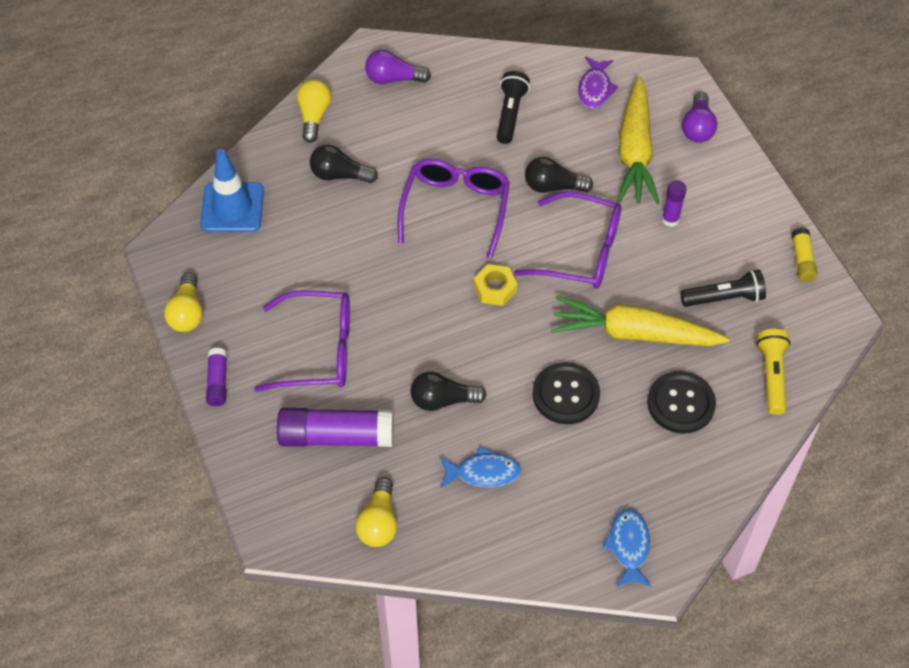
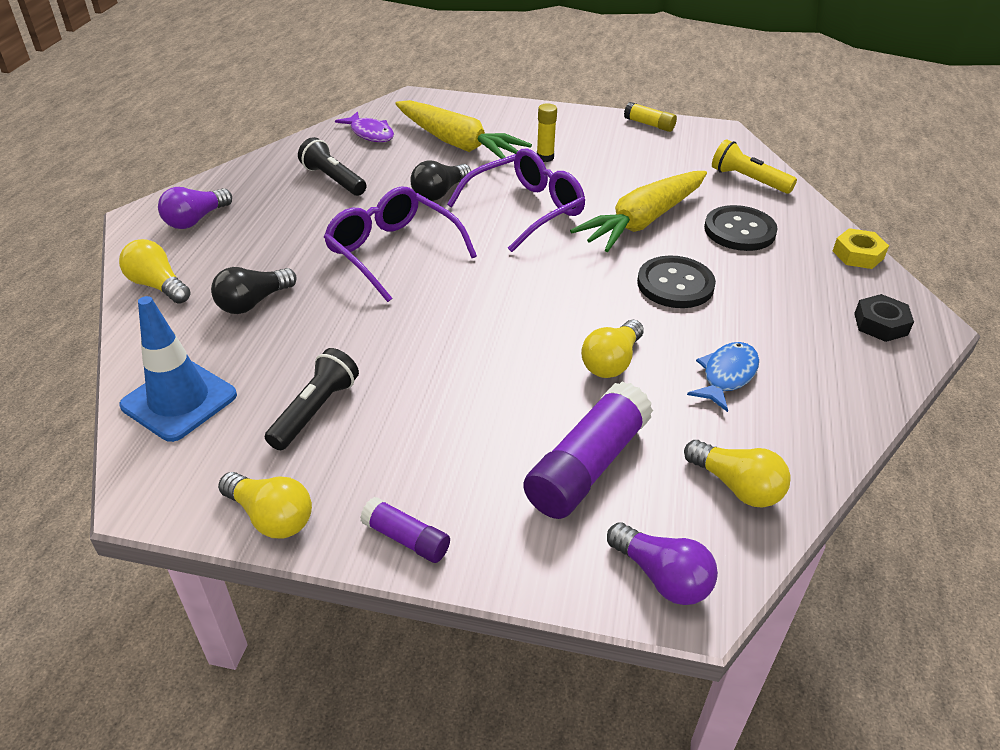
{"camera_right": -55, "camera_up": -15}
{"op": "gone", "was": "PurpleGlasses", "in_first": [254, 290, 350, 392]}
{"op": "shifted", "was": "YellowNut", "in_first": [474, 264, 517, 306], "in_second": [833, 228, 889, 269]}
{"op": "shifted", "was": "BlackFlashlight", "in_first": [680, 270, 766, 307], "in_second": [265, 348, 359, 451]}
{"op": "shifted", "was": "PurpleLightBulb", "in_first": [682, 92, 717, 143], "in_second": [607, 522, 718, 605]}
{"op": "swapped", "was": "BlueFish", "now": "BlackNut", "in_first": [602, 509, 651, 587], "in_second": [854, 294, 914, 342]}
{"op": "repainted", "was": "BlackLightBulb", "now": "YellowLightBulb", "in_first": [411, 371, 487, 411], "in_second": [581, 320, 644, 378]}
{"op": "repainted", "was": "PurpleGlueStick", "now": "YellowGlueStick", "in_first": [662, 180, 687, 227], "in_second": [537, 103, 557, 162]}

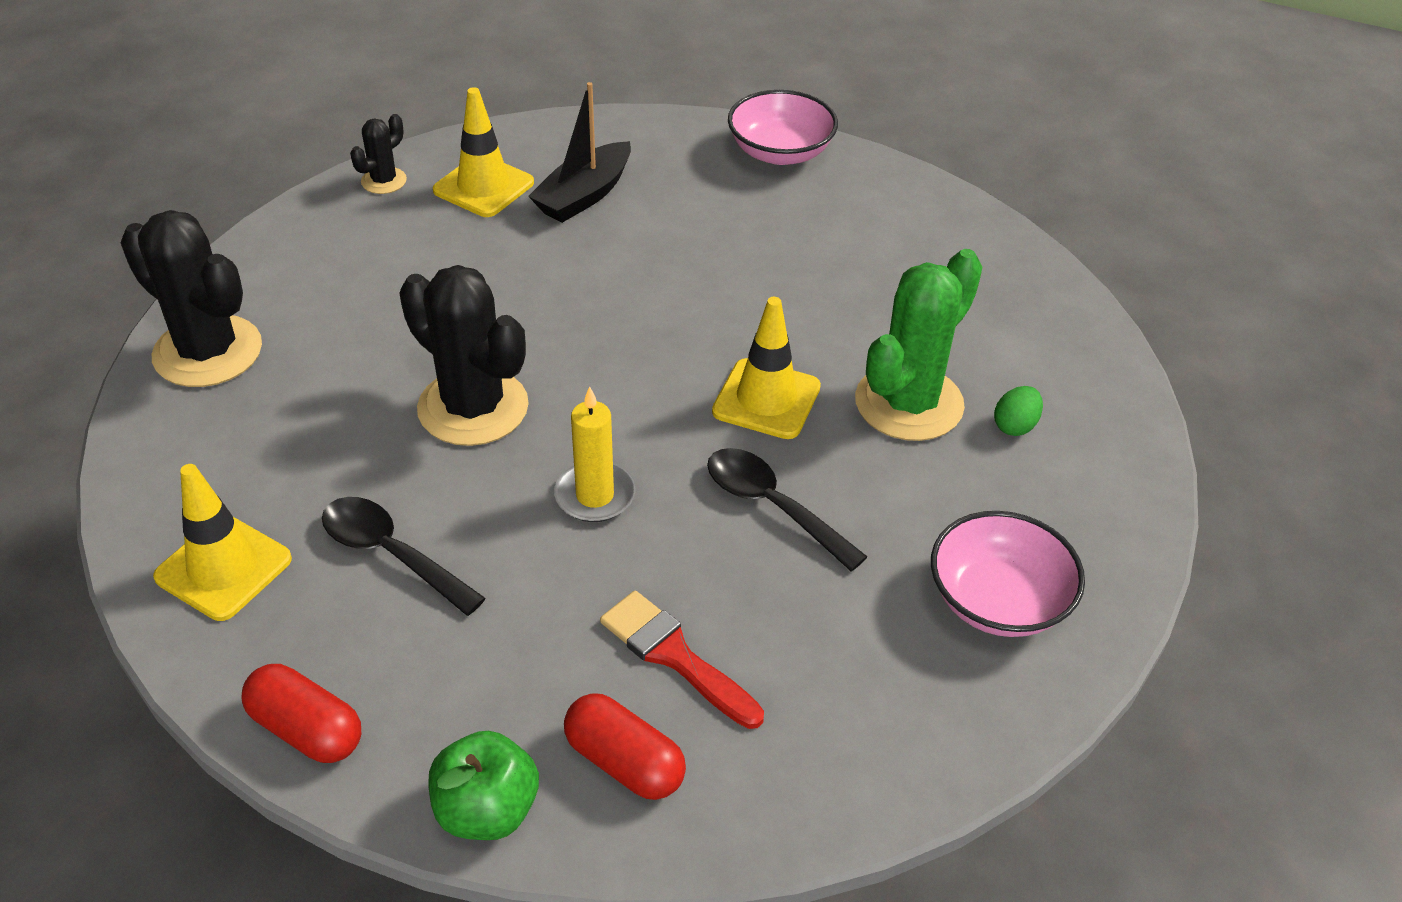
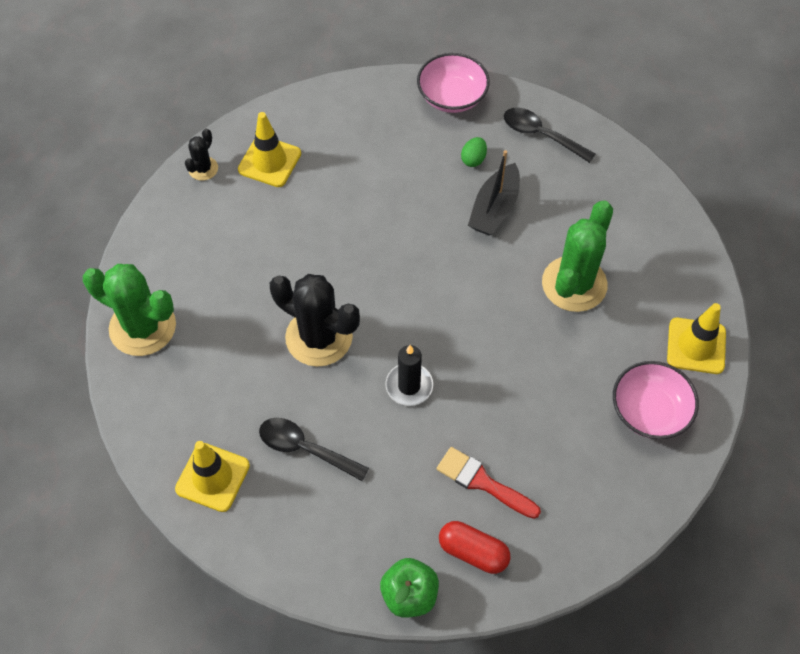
{"camera_right": -10, "camera_up": 15}
{"op": "gone", "was": "RedCapsule", "in_first": [241, 664, 361, 763]}
{"op": "shifted", "was": "BlackBoat", "in_first": [528, 82, 631, 223], "in_second": [468, 150, 520, 236]}
{"op": "shifted", "was": "BlackSpoon", "in_first": [707, 448, 868, 571], "in_second": [504, 108, 595, 163]}
{"op": "shifted", "was": "YellowTrafficCone", "in_first": [712, 297, 821, 439], "in_second": [667, 303, 726, 374]}
{"op": "shifted", "was": "GreenEgg", "in_first": [994, 386, 1043, 436], "in_second": [461, 137, 487, 167]}
{"op": "repainted", "was": "BlackCactus", "now": "GreenCactus", "in_first": [120, 210, 262, 387], "in_second": [83, 264, 176, 356]}
{"op": "repainted", "was": "YellowCandle", "now": "BlackCandle", "in_first": [554, 386, 635, 522], "in_second": [386, 345, 433, 406]}

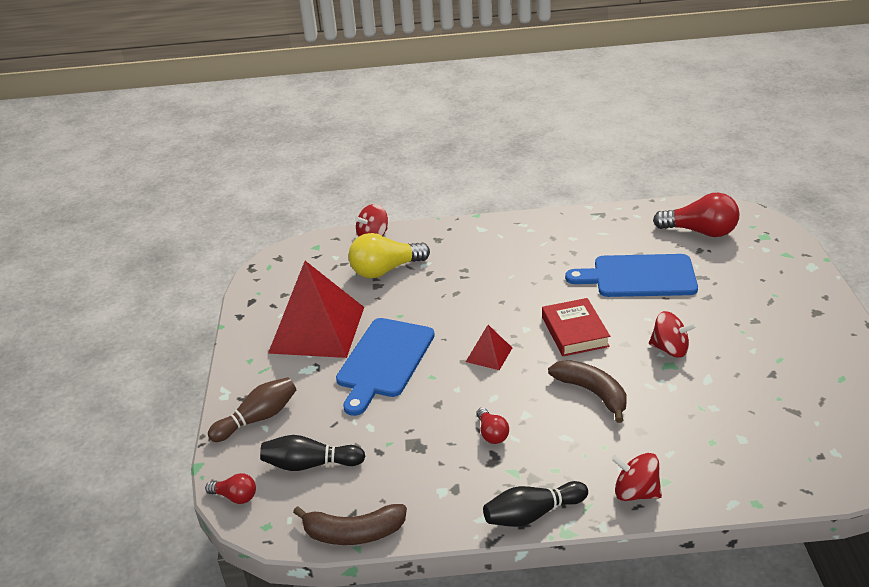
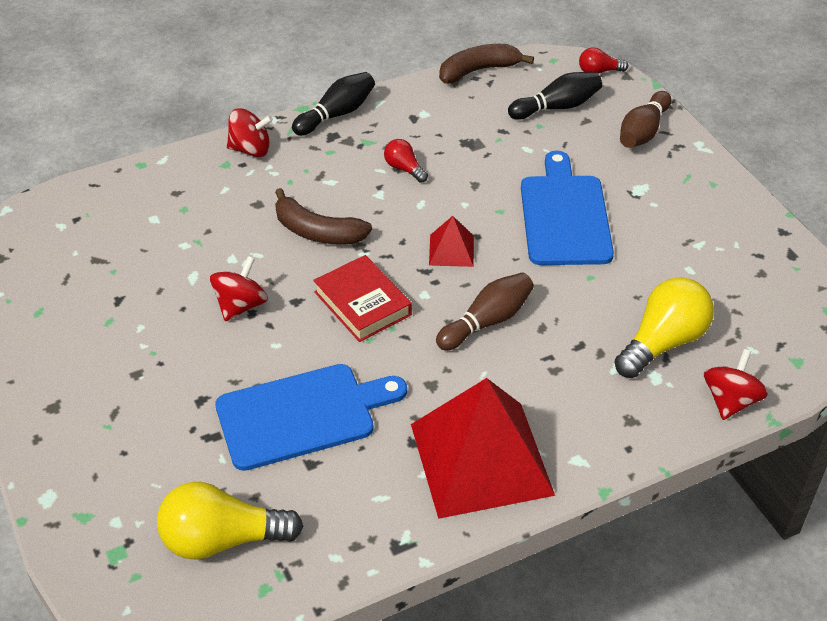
{"camera_right": 155, "camera_up": 10}
{"op": "new", "now": "BrownBowlingPin", "in_second": [436, 272, 534, 351]}
{"op": "shifted", "was": "RedPyramid", "in_first": [268, 261, 364, 358], "in_second": [411, 378, 555, 519]}
{"op": "repainted", "was": "RedLightBulb", "now": "YellowLightBulb", "in_first": [653, 193, 739, 237], "in_second": [157, 482, 304, 560]}
{"op": "rotated", "was": "RedSpinningTop", "in_first": [649, 311, 697, 358], "in_second": [210, 256, 268, 321], "clockwise": 120}

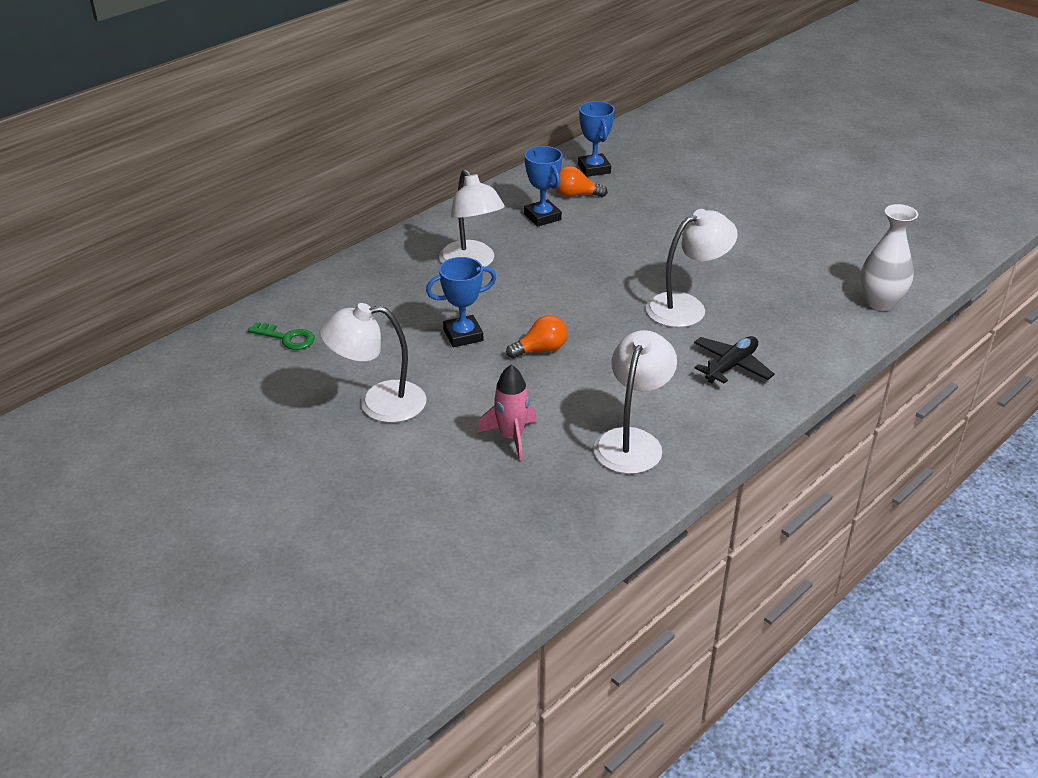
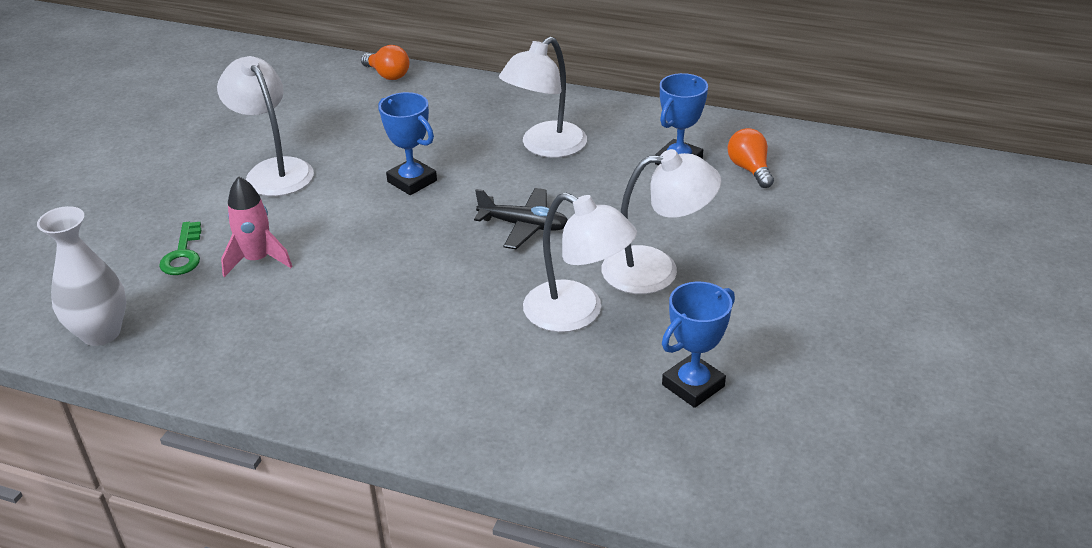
{"camera_right": 65, "camera_up": 0}
{"op": "shifted", "was": "GreenKey", "in_first": [248, 322, 315, 350], "in_second": [159, 222, 201, 275]}
{"op": "shifted", "was": "OrangeLightBulb", "in_first": [506, 315, 567, 358], "in_second": [361, 45, 409, 80]}
{"op": "shifted", "was": "BlueTrophy", "in_first": [578, 101, 615, 177], "in_second": [662, 282, 735, 408]}
{"op": "shifted", "was": "WhiteLamp", "in_first": [594, 330, 677, 474], "in_second": [602, 149, 721, 294]}
{"op": "shifted", "was": "BlackPlane", "in_first": [694, 336, 775, 384], "in_second": [474, 188, 568, 249]}
{"op": "shifted", "was": "WhiteVase", "in_first": [861, 204, 918, 311], "in_second": [37, 206, 126, 346]}

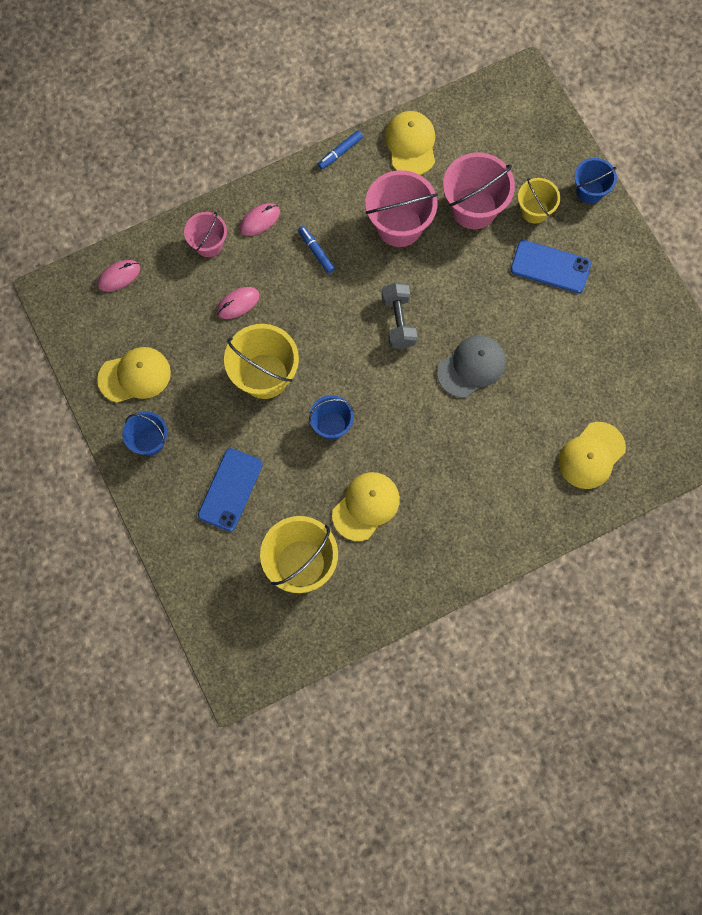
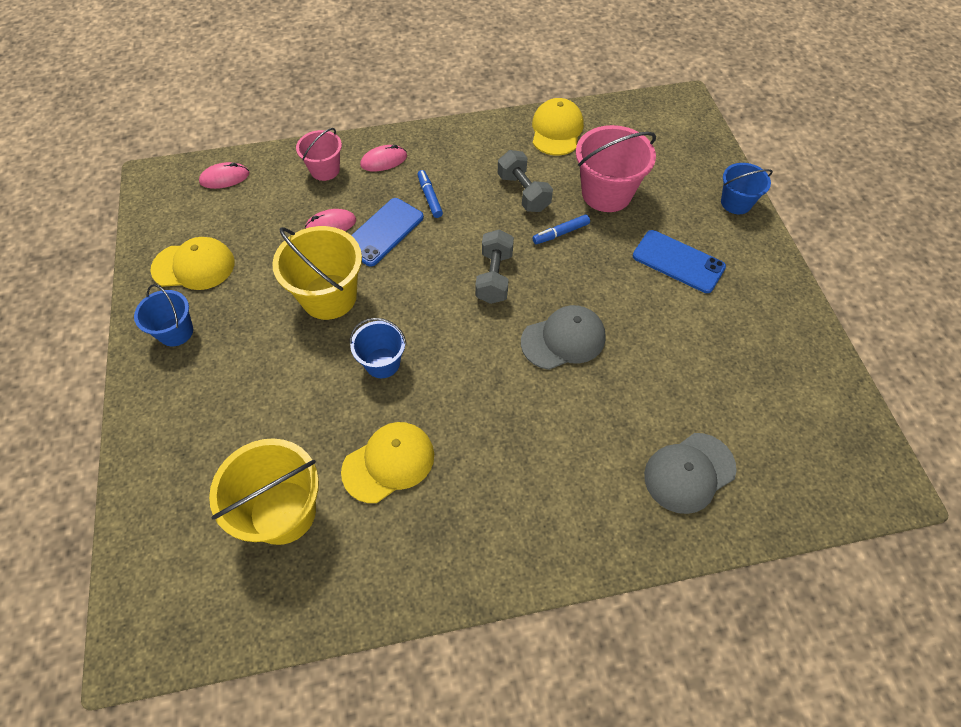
{"camera_right": 15, "camera_up": -15}
{"op": "gone", "was": "YellowBucket", "in_first": [518, 178, 560, 224]}
{"op": "shifted", "was": "BluePhone", "in_first": [198, 448, 263, 531], "in_second": [351, 198, 424, 267]}
{"op": "shifted", "was": "BlueMarker", "in_first": [318, 130, 363, 169], "in_second": [532, 214, 590, 244]}
{"op": "swapped", "was": "PinkBucket", "now": "GreyDumbbell", "in_first": [365, 170, 438, 247], "in_second": [498, 150, 553, 212]}
{"op": "repainted", "was": "YellowCap", "now": "GreyCap", "in_first": [559, 422, 626, 489], "in_second": [644, 433, 737, 514]}

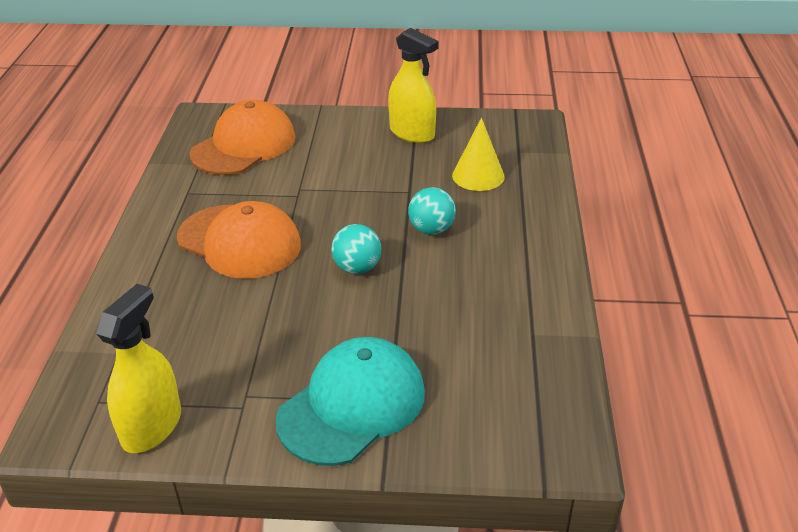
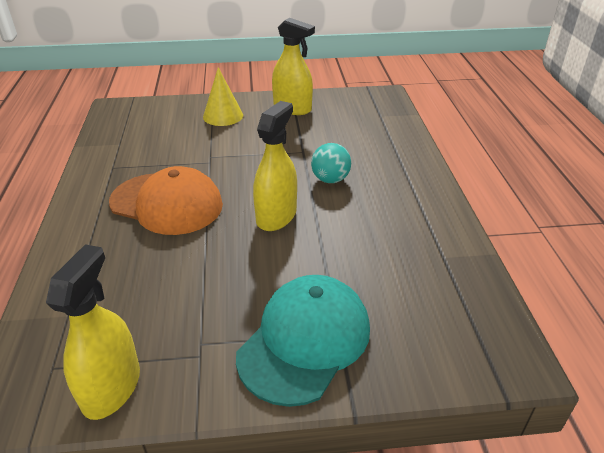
{"camera_right": -10, "camera_up": 0}
{"op": "gone", "was": "OrangeCap", "in_first": [190, 100, 296, 175]}
{"op": "shifted", "was": "YellowCone", "in_first": [452, 118, 505, 191], "in_second": [203, 67, 243, 126]}
{"op": "swapped", "was": "TurquoiseBall", "now": "YellowSprayBottle", "in_first": [331, 224, 381, 274], "in_second": [253, 101, 297, 231]}

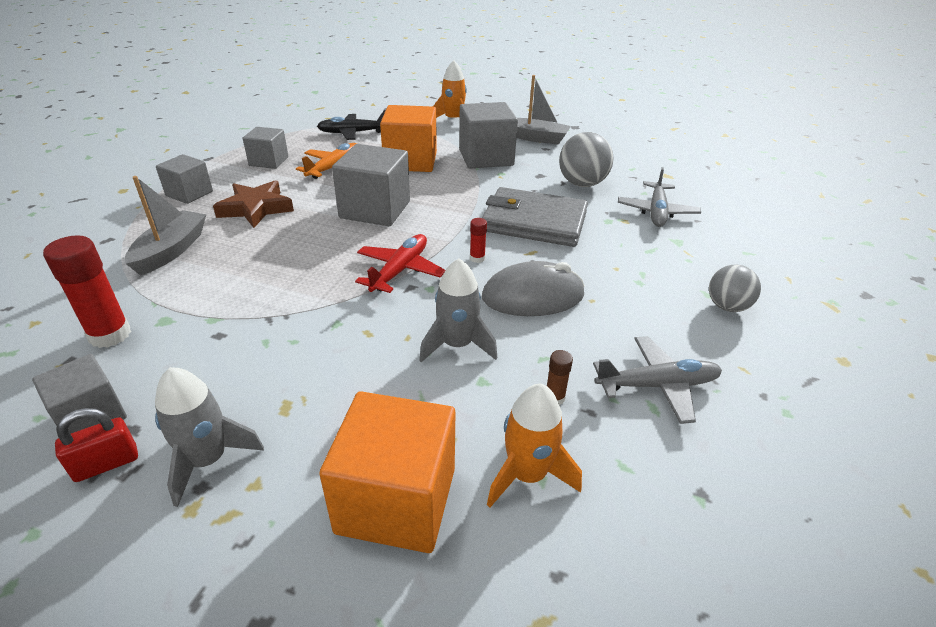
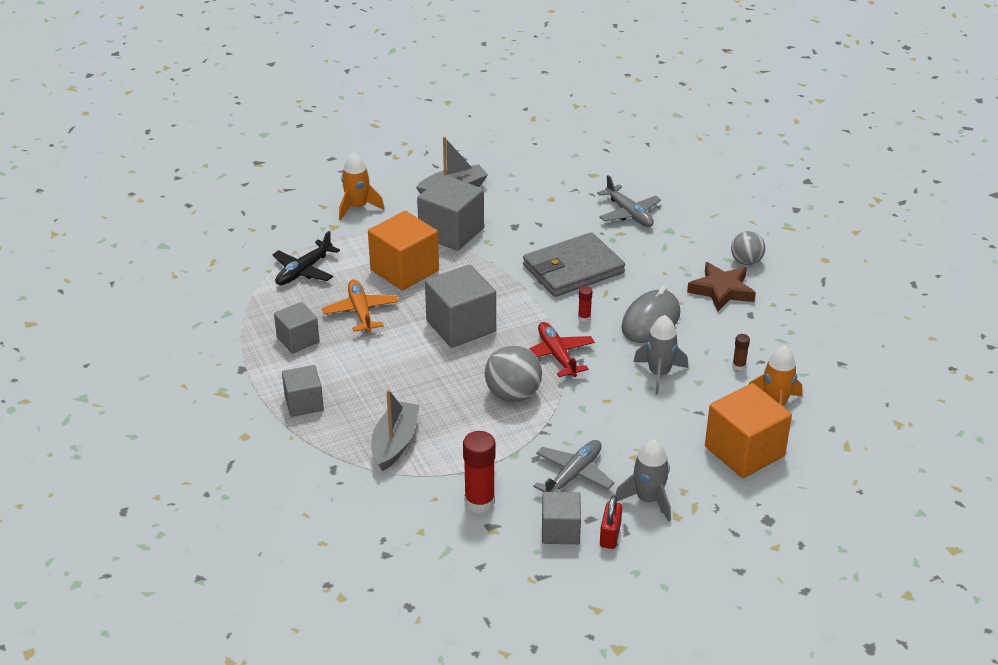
{"camera_right": -45, "camera_up": 0}
{"op": "shifted", "was": "BrownStar", "in_first": [213, 180, 294, 228], "in_second": [687, 262, 756, 311]}
{"op": "shifted", "was": "GreyBall", "in_first": [559, 132, 613, 187], "in_second": [484, 345, 542, 402]}
{"op": "shifted", "was": "GreyPlane", "in_first": [593, 336, 722, 424], "in_second": [533, 440, 614, 492]}
{"op": "rotated", "was": "GreyBoat", "in_first": [125, 176, 207, 275], "in_second": [371, 389, 420, 471], "clockwise": 45}

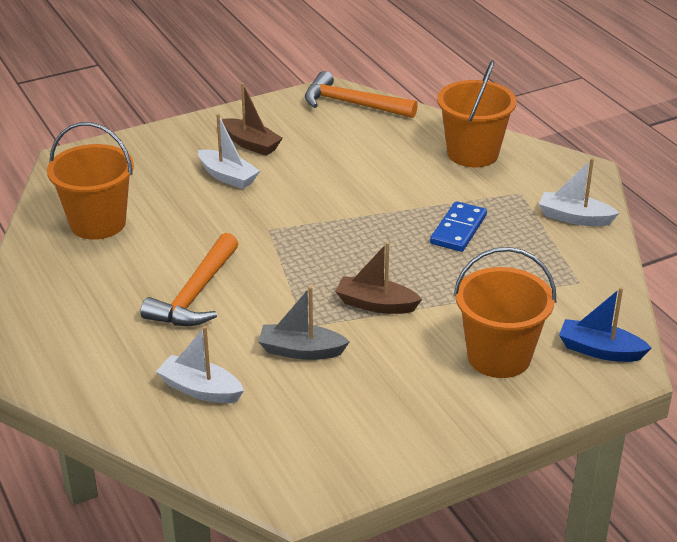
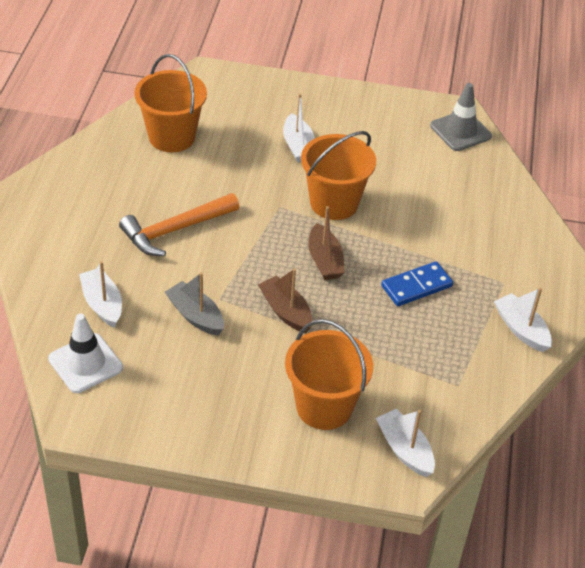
{"camera_right": 35, "camera_up": 10}
{"op": "new", "now": "WhiteTrafficCone", "in_second": [48, 313, 123, 393]}
{"op": "shifted", "was": "BrownBoat", "in_first": [222, 83, 283, 156], "in_second": [308, 206, 345, 280]}
{"op": "shifted", "was": "OrangeBucket", "in_first": [437, 60, 517, 167], "in_second": [301, 131, 376, 220]}
{"op": "swapped", "was": "OrangeHammer", "now": "GreyTrafficCone", "in_first": [305, 71, 418, 118], "in_second": [430, 83, 492, 151]}
{"op": "repainted", "was": "BlueBoat", "now": "WhiteBoat", "in_first": [559, 287, 651, 362], "in_second": [376, 409, 435, 477]}

